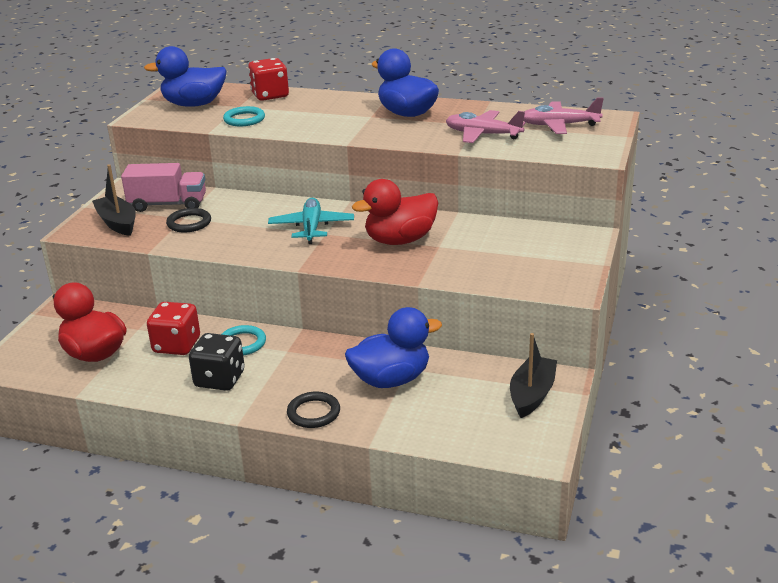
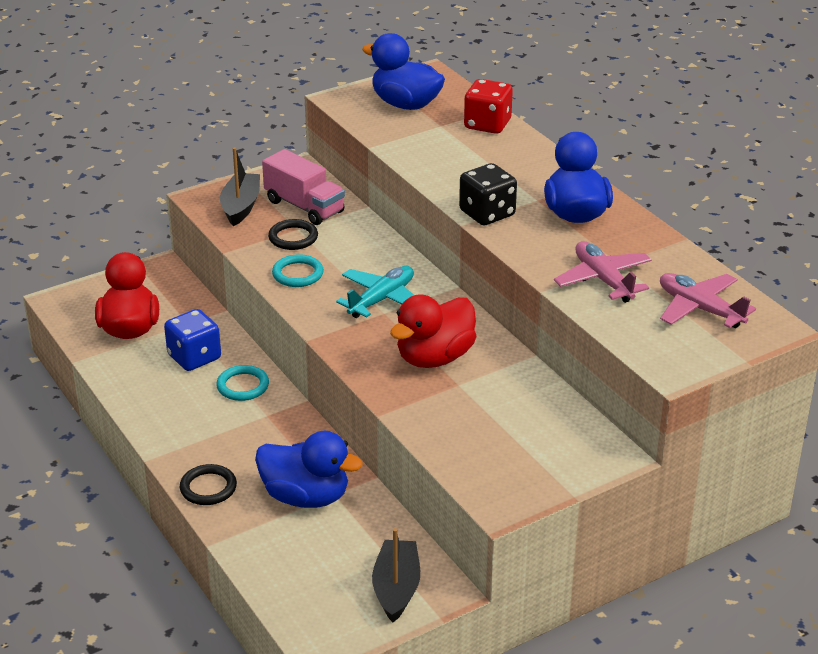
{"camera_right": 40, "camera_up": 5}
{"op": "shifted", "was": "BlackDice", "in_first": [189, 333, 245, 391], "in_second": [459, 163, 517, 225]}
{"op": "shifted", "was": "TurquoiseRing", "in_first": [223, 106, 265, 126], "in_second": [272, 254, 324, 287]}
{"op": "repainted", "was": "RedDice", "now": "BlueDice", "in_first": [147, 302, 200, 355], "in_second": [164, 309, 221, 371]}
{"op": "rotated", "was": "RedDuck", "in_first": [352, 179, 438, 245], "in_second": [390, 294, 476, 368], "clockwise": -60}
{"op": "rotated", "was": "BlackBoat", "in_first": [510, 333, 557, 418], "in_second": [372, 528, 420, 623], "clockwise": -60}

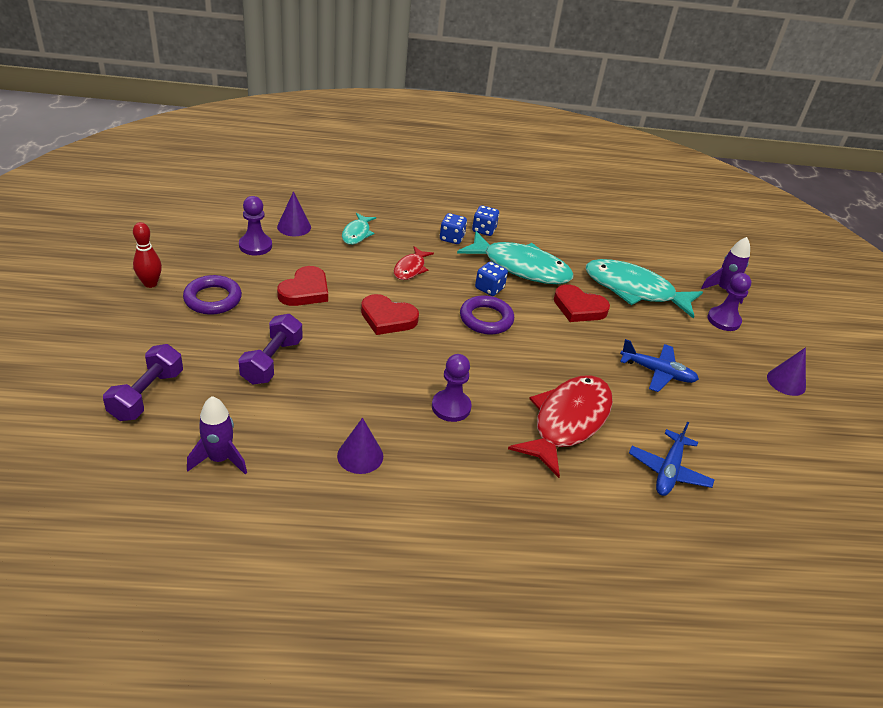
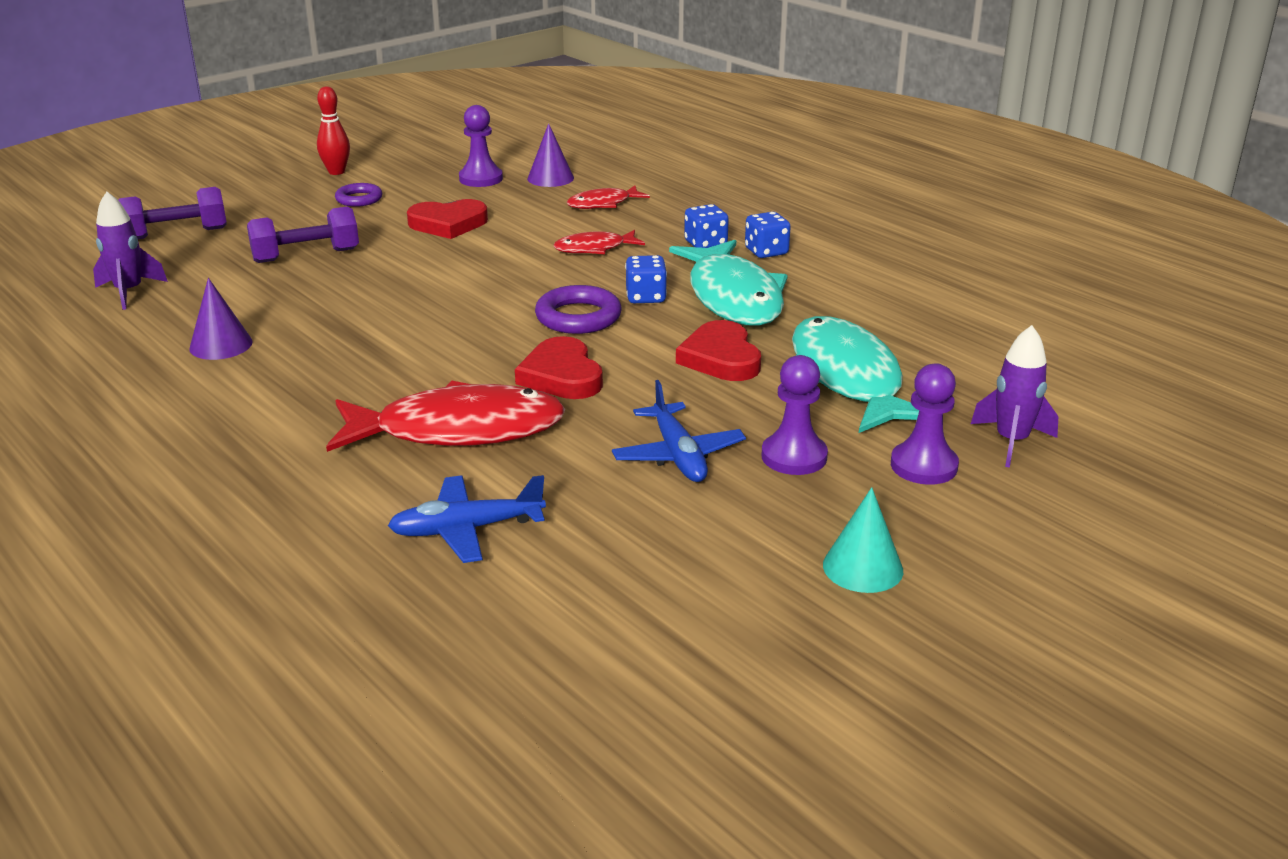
{"camera_right": 55, "camera_up": -10}
{"op": "shifted", "was": "RedHeart", "in_first": [361, 294, 419, 335], "in_second": [515, 336, 603, 399]}
{"op": "shifted", "was": "PurplePawn", "in_first": [432, 354, 472, 422], "in_second": [762, 355, 828, 475]}
{"op": "repainted", "was": "TurquoiseFish", "now": "RedFish", "in_first": [342, 213, 376, 245], "in_second": [567, 186, 650, 209]}
{"op": "repainted", "was": "PurpleCone", "now": "TurquoiseCone", "in_first": [767, 348, 806, 396], "in_second": [823, 487, 903, 593]}
{"op": "scaled", "was": "PurpleRing", "in_first": [183, 275, 242, 315], "in_second": [335, 183, 382, 207], "ratio": 0.66}

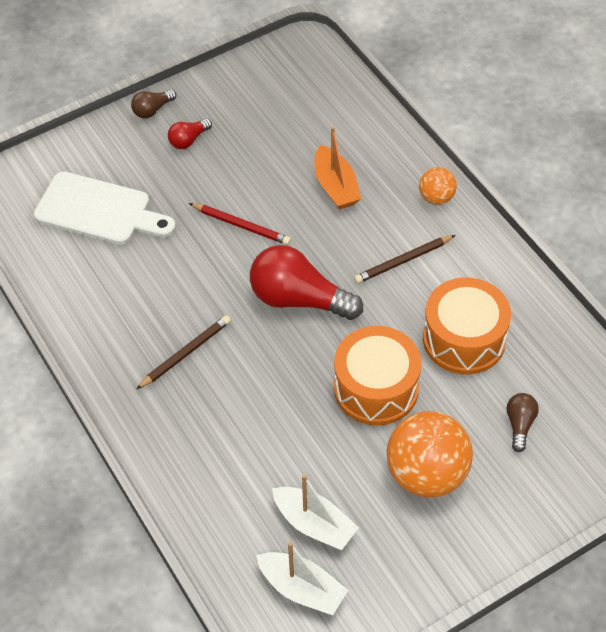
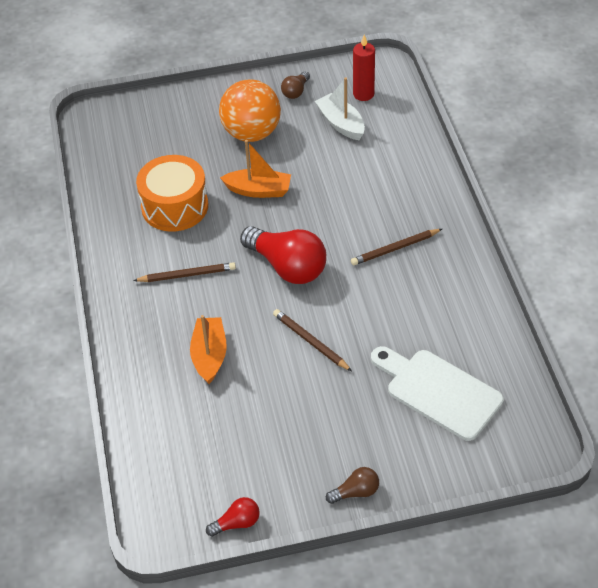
{"camera_right": -160, "camera_up": -5}
{"op": "gone", "was": "OrangeBall", "in_first": [419, 167, 457, 205]}
{"op": "shifted", "was": "RedLightBulb", "in_first": [168, 118, 212, 149], "in_second": [206, 497, 260, 537]}
{"op": "shifted", "was": "BrownLightBulb", "in_first": [506, 393, 539, 452], "in_second": [281, 71, 310, 99]}
{"op": "swapped", "was": "WhiteBoat", "now": "RedCandle", "in_first": [256, 542, 348, 615], "in_second": [353, 35, 375, 101]}
{"op": "swapped", "was": "OrangeDrum", "now": "OrangeBoat", "in_first": [334, 326, 421, 425], "in_second": [220, 140, 291, 198]}
{"op": "repainted", "was": "RedPencil", "now": "BrownPencil", "in_first": [189, 203, 291, 245], "in_second": [273, 309, 352, 371]}

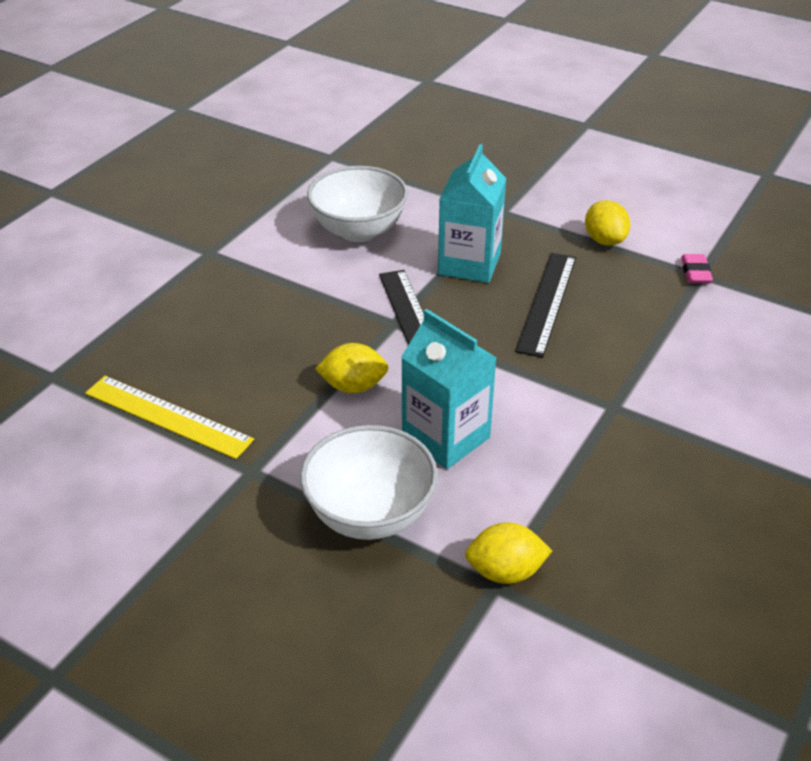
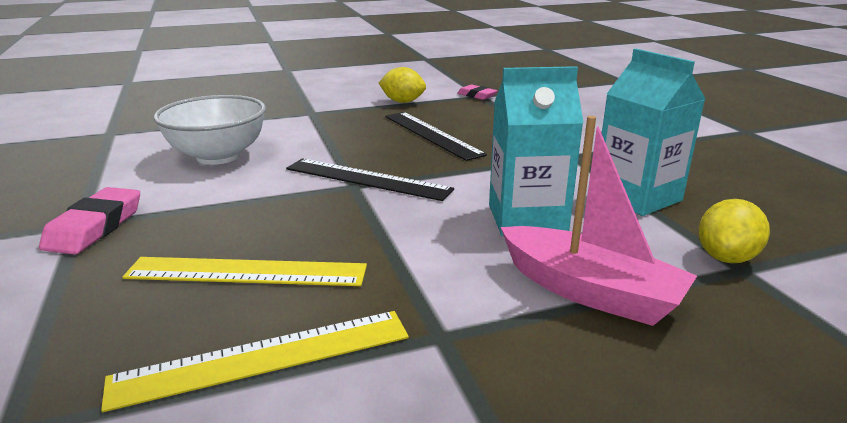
{"camera_right": -50, "camera_up": -15}
{"op": "gone", "was": "YellowLemon", "in_first": [315, 343, 389, 393]}
{"op": "new", "now": "PinkEraser", "in_second": [39, 187, 140, 255]}
{"op": "new", "now": "YellowRuler", "in_second": [122, 257, 367, 286]}
{"op": "shifted", "was": "TurquoiseCarton", "in_first": [438, 144, 507, 283], "in_second": [602, 49, 705, 216]}
{"op": "swapped", "was": "WhiteBowl", "now": "PinkBoat", "in_first": [300, 425, 438, 540], "in_second": [501, 116, 697, 326]}

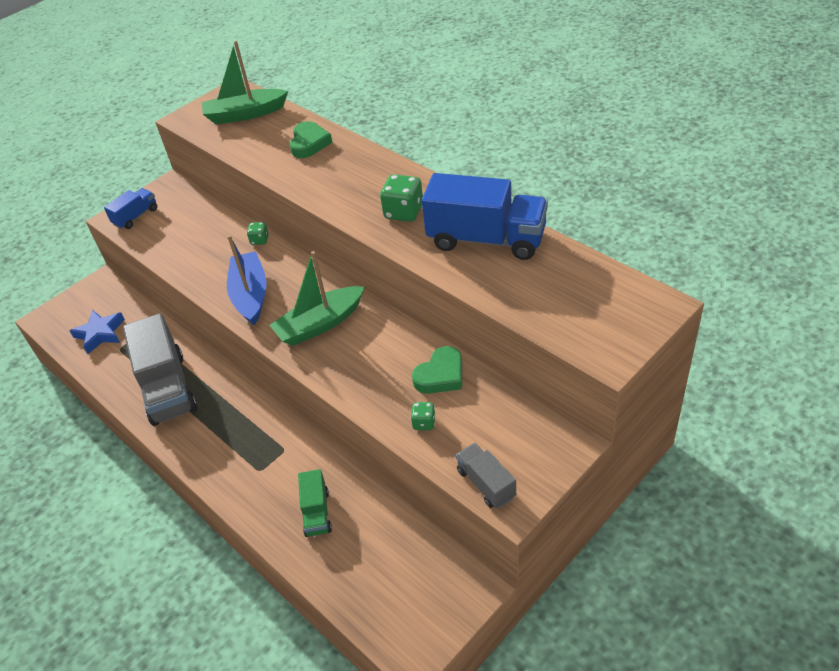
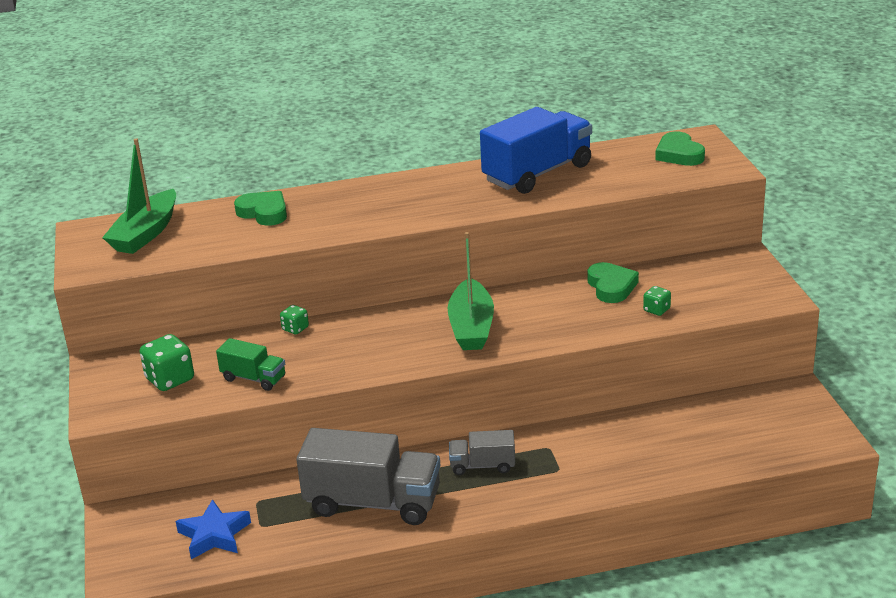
{"camera_right": -60, "camera_up": -15}
{"op": "gone", "was": "BlueTruck", "in_first": [104, 188, 157, 229]}
{"op": "gone", "was": "BlueBoat", "in_first": [227, 235, 267, 325]}
{"op": "new", "now": "GreenHeart", "in_second": [655, 131, 705, 166]}
{"op": "shifted", "was": "GreenTruck", "in_first": [298, 469, 332, 537], "in_second": [216, 338, 285, 391]}
{"op": "shifted", "was": "GreenDice", "in_first": [380, 174, 423, 222], "in_second": [140, 334, 194, 391]}
{"op": "shifted", "was": "GreyTruck", "in_first": [456, 443, 516, 508], "in_second": [449, 430, 515, 475]}

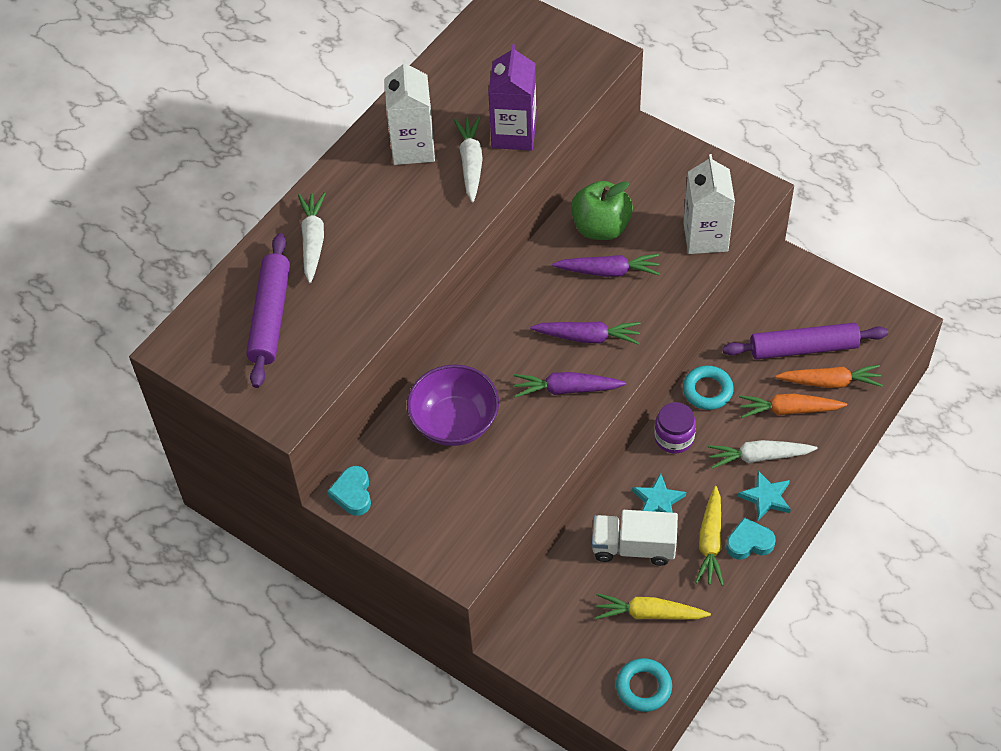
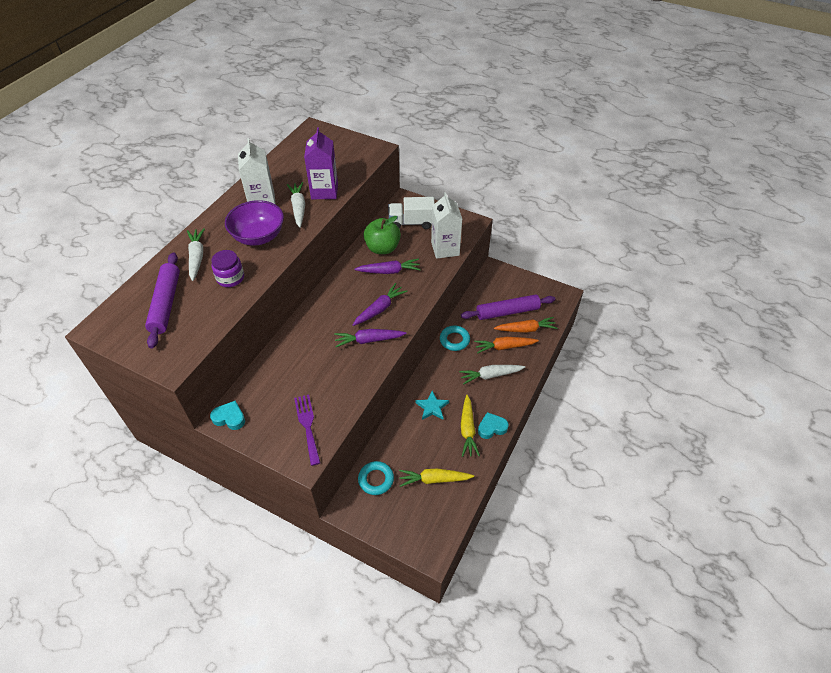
{"camera_right": -10, "camera_up": -5}
{"op": "gone", "was": "TurquoiseStar", "in_first": [738, 471, 791, 521]}
{"op": "new", "now": "PurpleFork", "in_second": [294, 395, 320, 466]}
{"op": "shifted", "was": "PurpleBowl", "in_first": [407, 365, 499, 446], "in_second": [225, 200, 284, 245]}
{"op": "shifted", "was": "WhiteTruck", "in_first": [592, 510, 678, 566], "in_second": [389, 197, 435, 229]}
{"op": "shifted", "was": "TurquoiseRing", "in_first": [616, 658, 672, 712], "in_second": [358, 461, 394, 495]}
{"op": "shifted", "was": "PurpleJar", "in_first": [654, 402, 696, 453], "in_second": [211, 250, 244, 287]}
{"op": "rotated", "was": "TurquoiseHeart", "in_first": [328, 466, 371, 516], "in_second": [210, 401, 245, 430], "clockwise": 120}
{"op": "rotated", "was": "PurpleCarrot", "in_first": [530, 321, 640, 345], "in_second": [353, 283, 407, 326], "clockwise": -45}

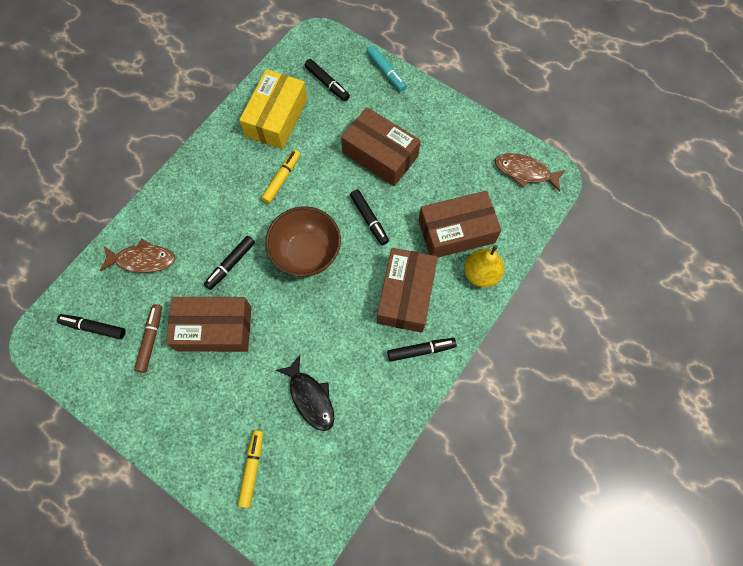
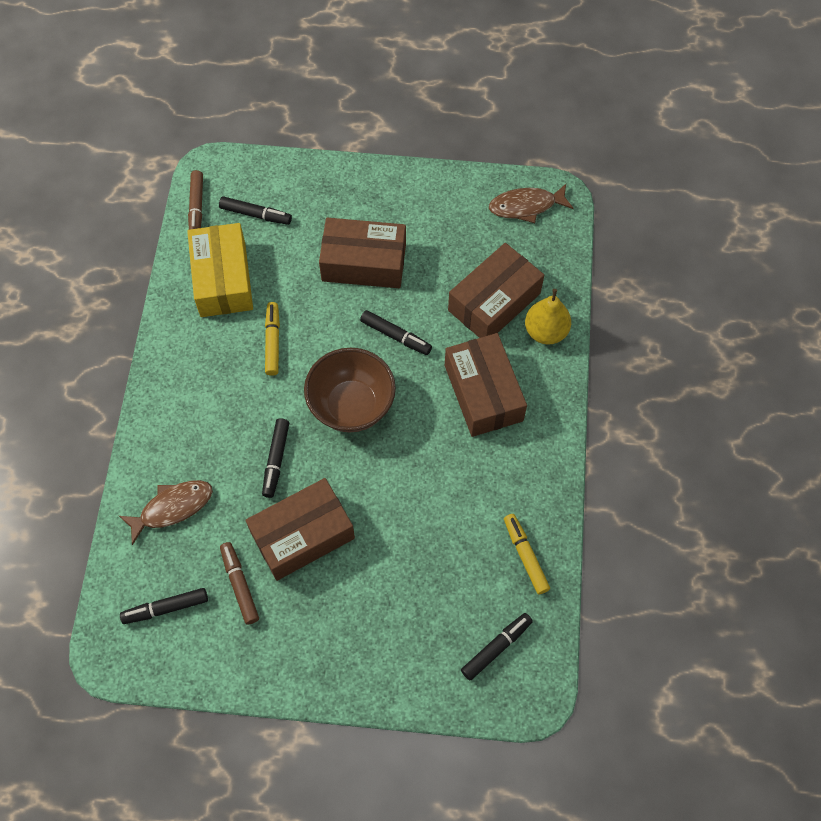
{"camera_right": -30, "camera_up": -5}
{"op": "gone", "was": "BlackFish", "in_first": [276, 355, 334, 431]}
{"op": "gone", "was": "TurquoiseMarker", "in_first": [367, 46, 407, 92]}
{"op": "new", "now": "BrownMarker", "in_second": [188, 170, 203, 230]}
{"op": "shifted", "was": "YellowMarker", "in_first": [238, 430, 263, 508], "in_second": [504, 514, 550, 594]}
{"op": "shifted", "was": "BlackMarker", "in_first": [387, 338, 457, 362], "in_second": [461, 613, 533, 681]}

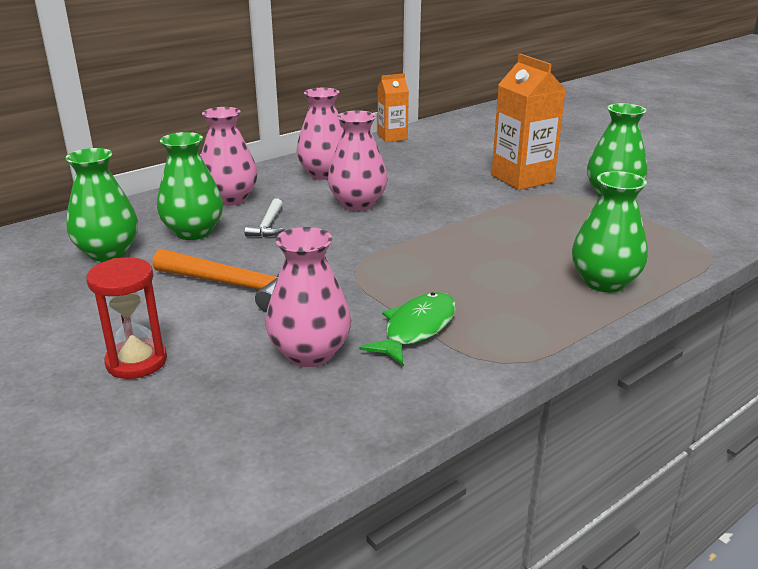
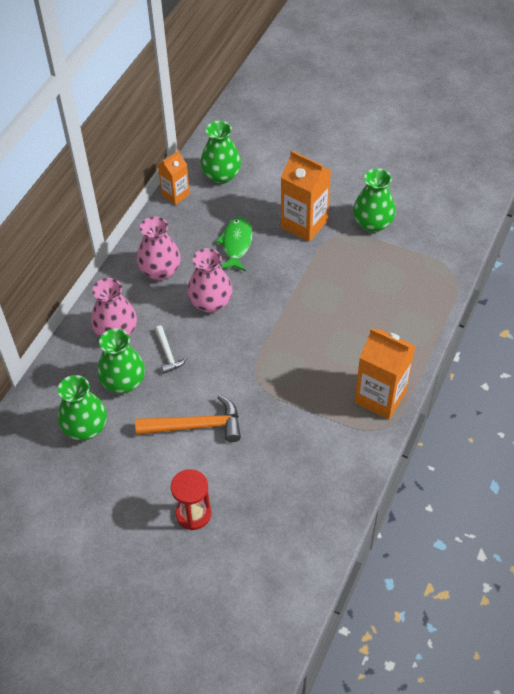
{"camera_right": -25, "camera_up": 25}
{"op": "gone", "was": "PinkVase", "in_first": [266, 227, 351, 367]}
{"op": "new", "now": "OrangeCarton", "in_second": [355, 328, 415, 420]}
{"op": "shifted", "was": "GreenFish", "in_first": [359, 292, 456, 366], "in_second": [216, 217, 252, 271]}
{"op": "shifted", "was": "GreenVase", "in_first": [572, 171, 648, 292], "in_second": [200, 121, 241, 184]}

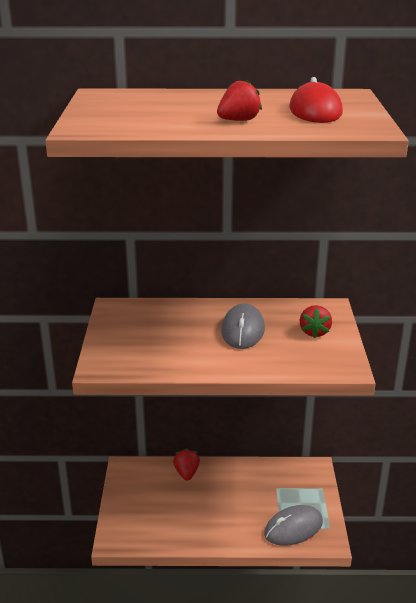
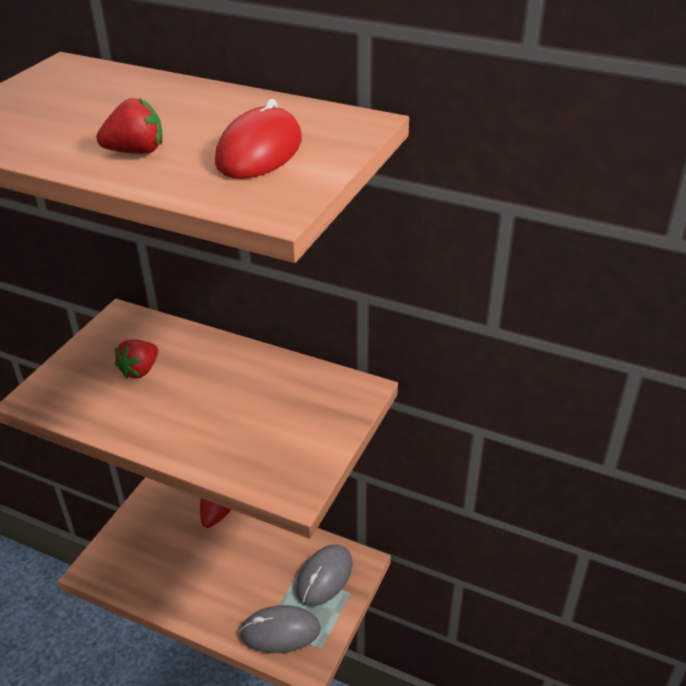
{"camera_right": 25, "camera_up": 10}
{"op": "shifted", "was": "GreyMouse", "in_first": [221, 303, 265, 349], "in_second": [296, 545, 353, 606]}
{"op": "shifted", "was": "RedStrawberry", "in_first": [300, 305, 332, 338], "in_second": [115, 339, 158, 379]}

